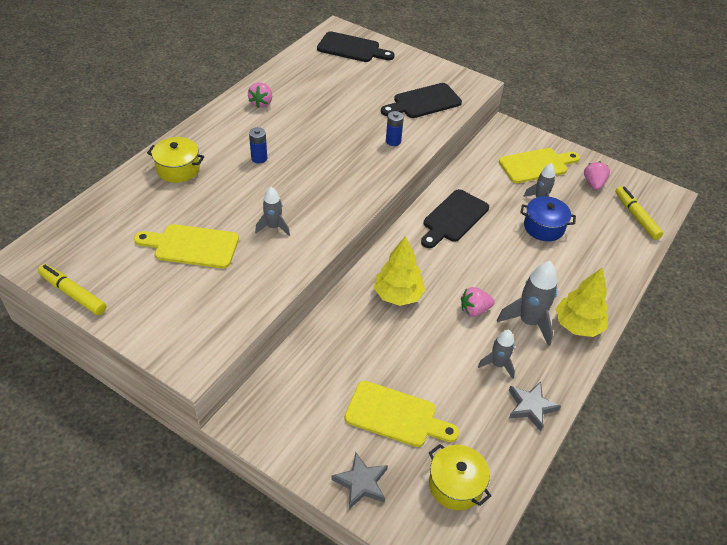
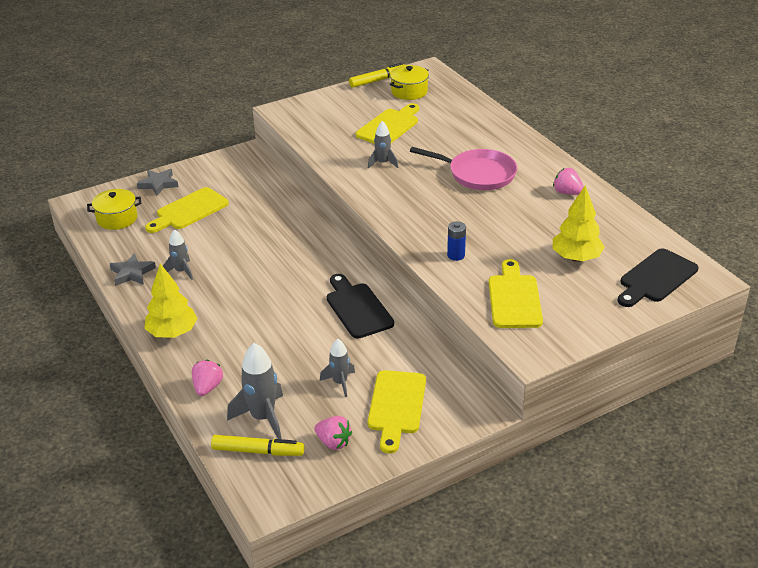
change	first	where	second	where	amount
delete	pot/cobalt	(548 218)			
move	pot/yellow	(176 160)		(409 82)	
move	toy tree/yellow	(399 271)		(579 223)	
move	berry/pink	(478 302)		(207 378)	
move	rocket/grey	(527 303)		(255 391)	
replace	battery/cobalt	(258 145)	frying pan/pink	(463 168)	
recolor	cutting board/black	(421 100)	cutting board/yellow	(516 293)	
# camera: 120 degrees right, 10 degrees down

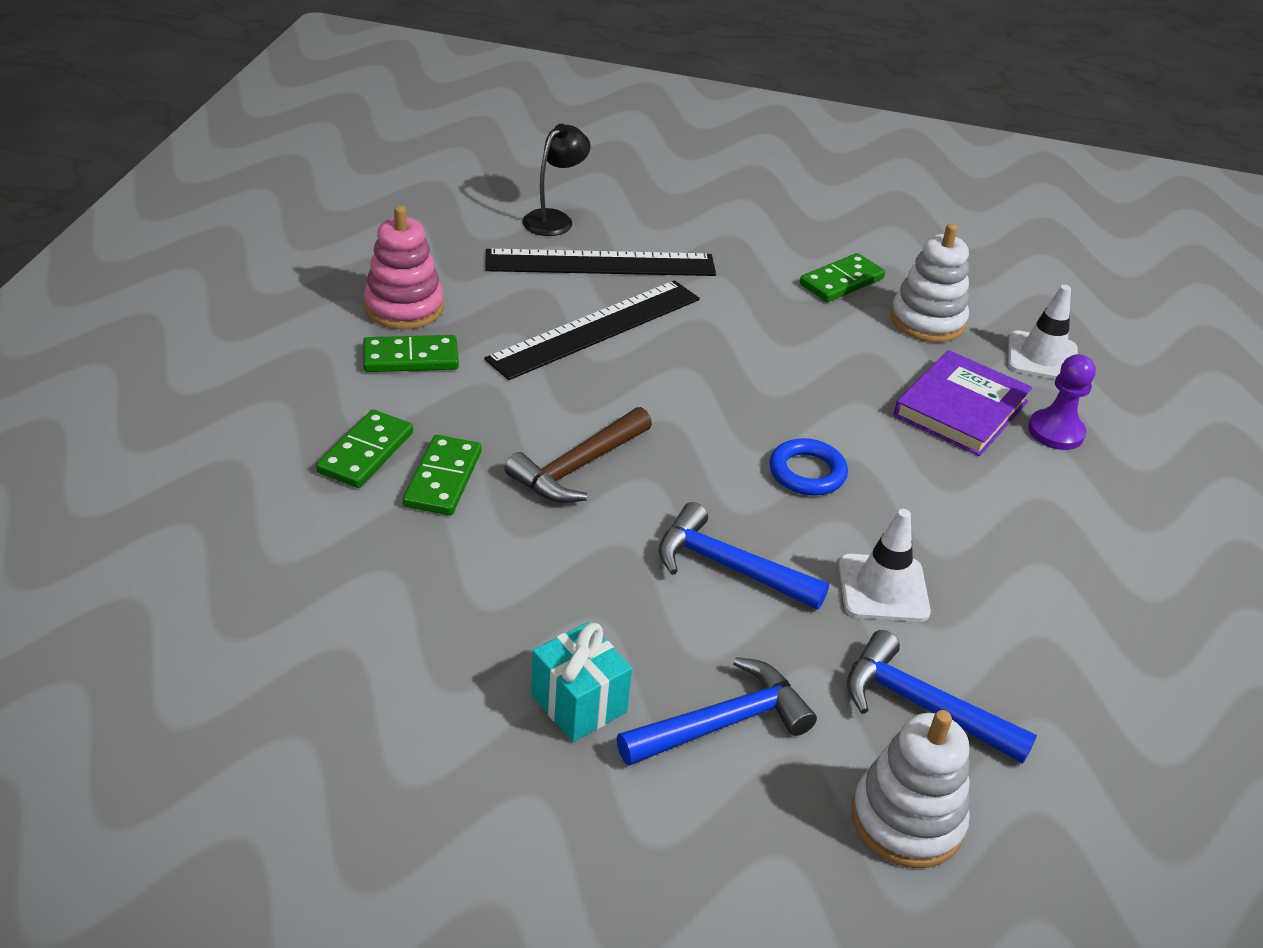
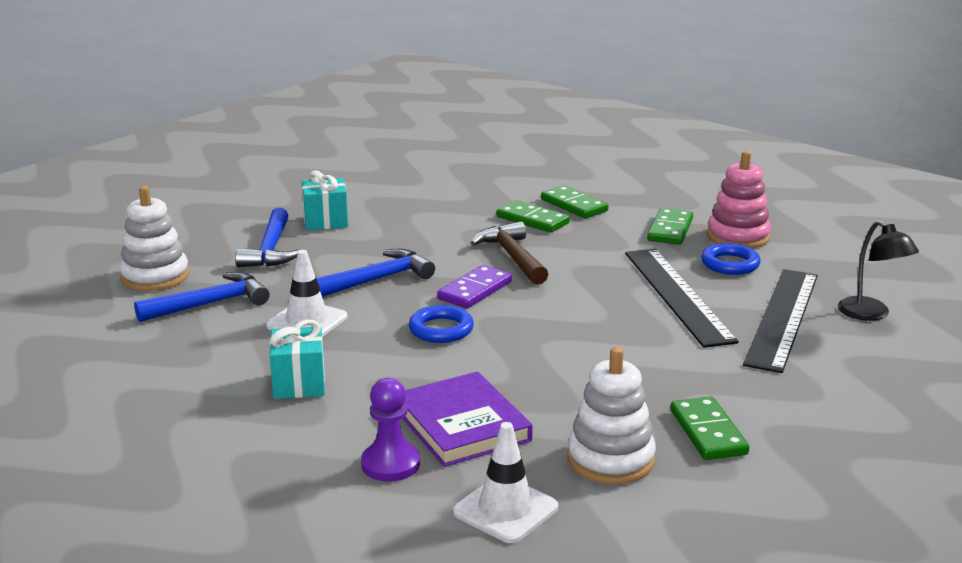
change	first	where	second	where	amount
insert			gift/teal	(297 359)	
insert			domino/purple	(474 286)	
insert			hoop/cobalt	(731 259)	
# camera: 120 degrees right, 15 degrees down

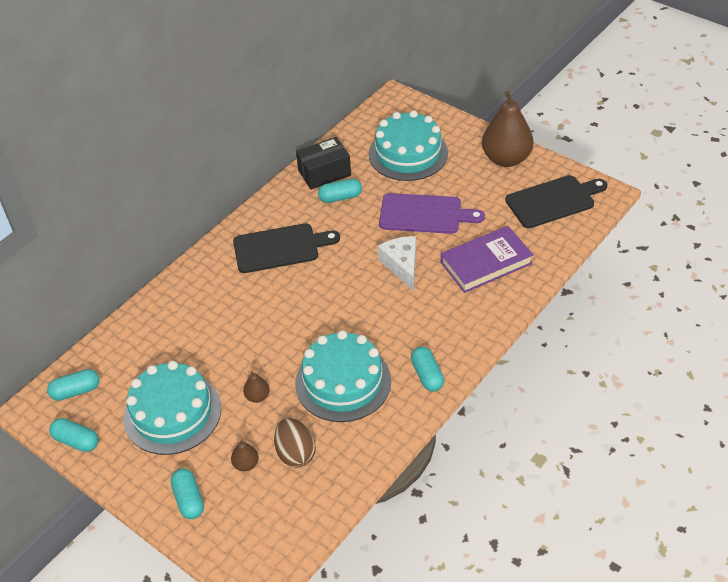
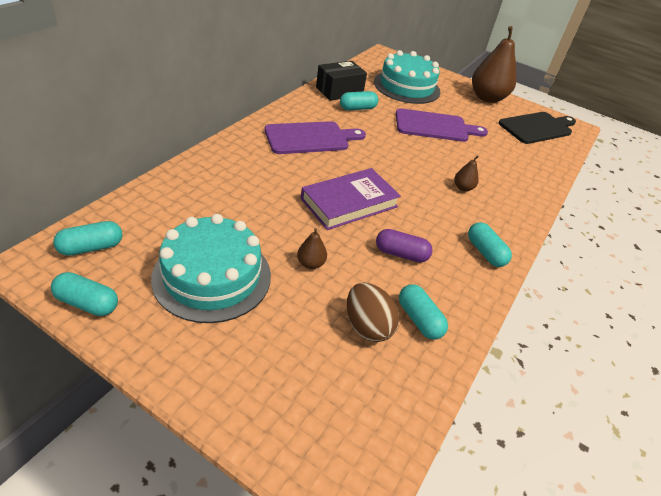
change	first	where	second	where	amount
delete	cheese/pure white	(397 263)			
move	pill/teal	(187 493)		(423 312)	
move	toy pear/brown	(245 455)		(466 173)	
move	book/purple	(487 259)		(351 199)	
replace	layer cake/teal	(343 376)	pill/purple	(404 246)	
recolor	cutting board/black	(286 248)	cutting board/purple	(315 137)	
# camera: 15 degrees left, 5 degrees down

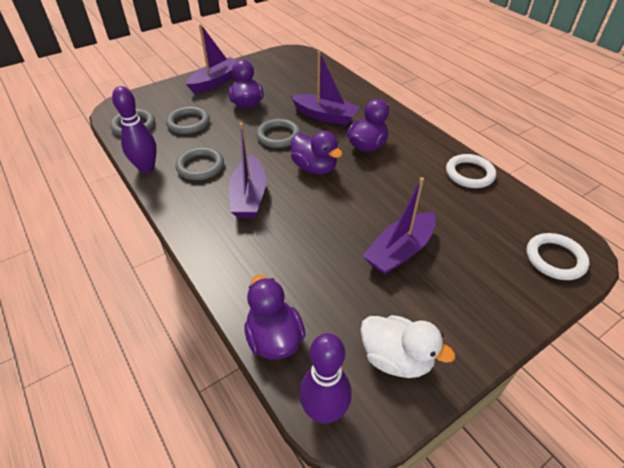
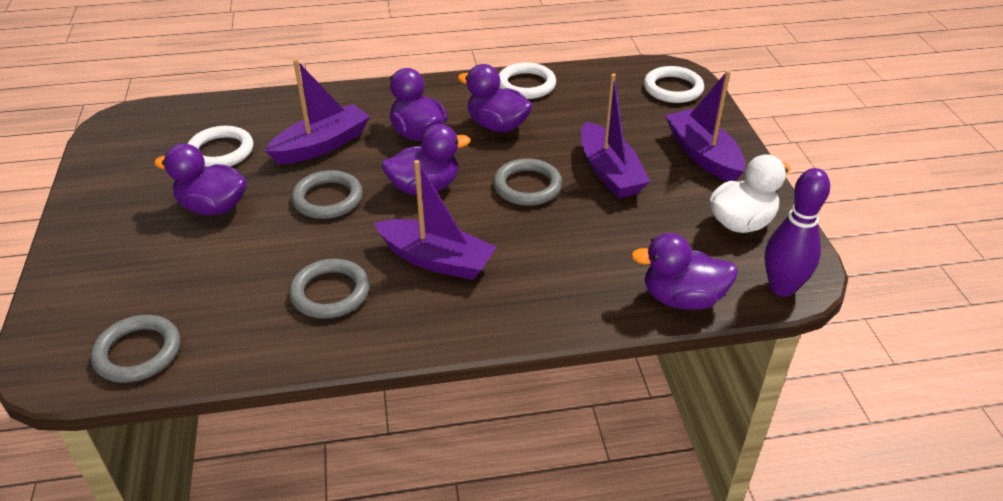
change	first	where	second	where	amount
delete	bowling pin/purple	(134 129)			
insert			hoop/pure white	(220 146)	
insert			duck/purple	(495 98)	
move	hoop/grey	(188 120)		(527 182)	
move	toy boat/purple	(212 58)		(705 125)	
# camera: 65 degrees left, 5 degrees down

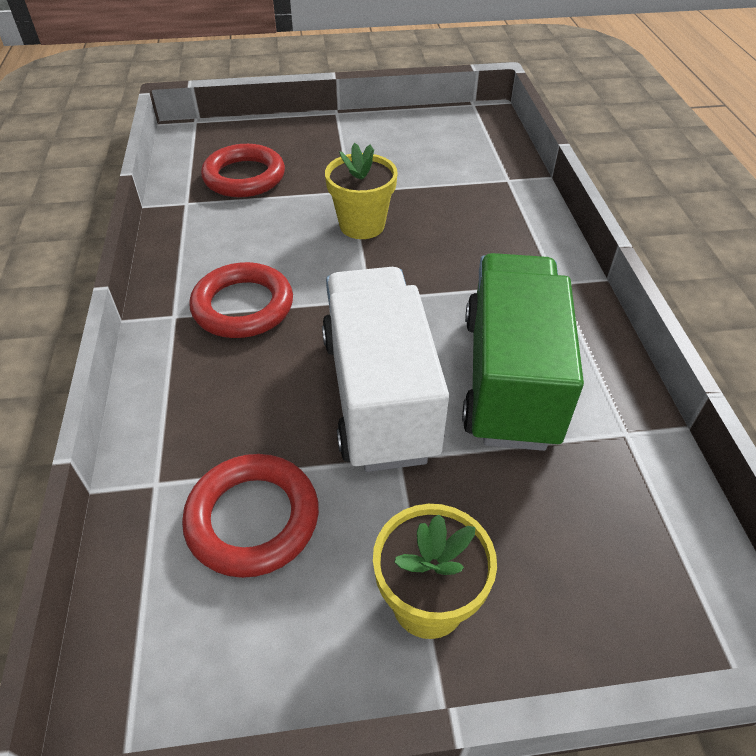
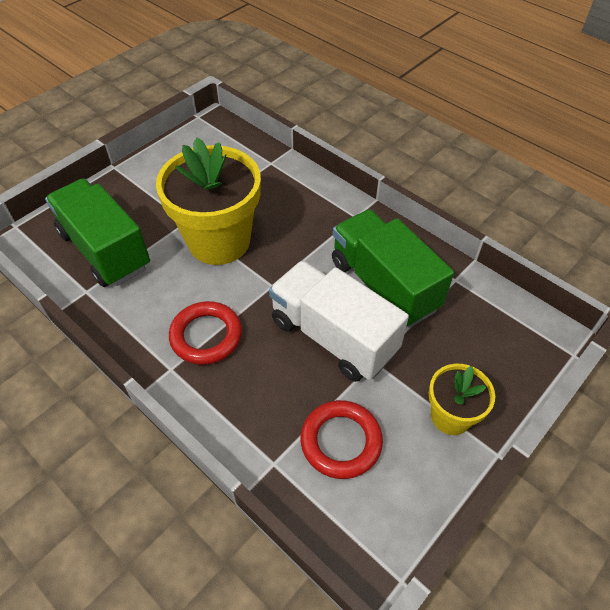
change	first	where	second	where	amount
replace	hoop/red	(243 170)	lorry/leaf-green	(97 233)	
resize	plant pot/yellow	(361 191)		(208 201)	x1.91
# camera: 40 degrees left, 5 degrees up

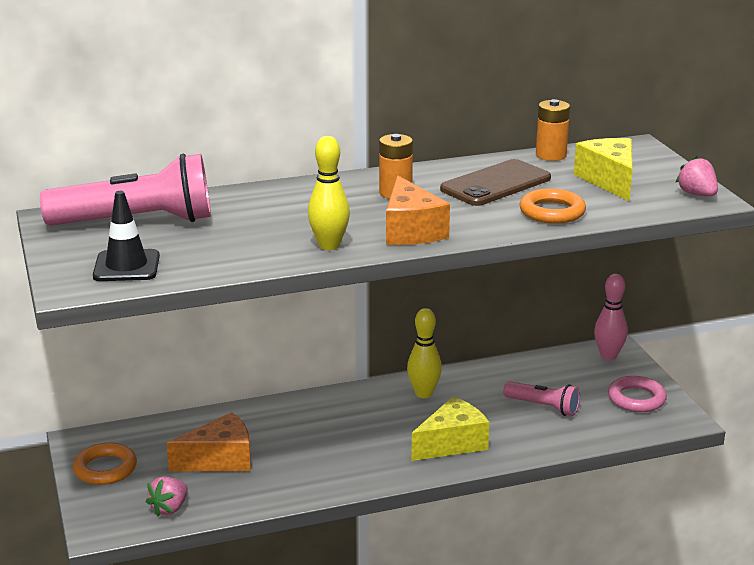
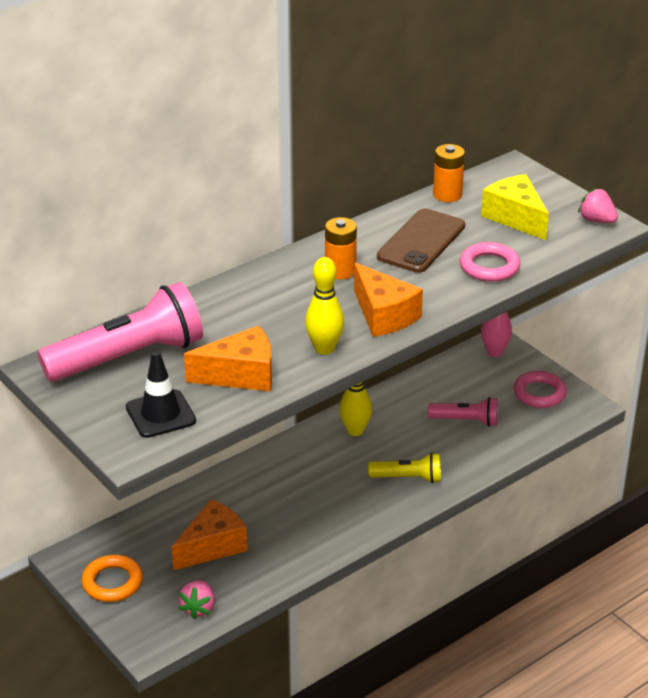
change	first	where	second	where	amount
insert			cheese/orange-coloured	(228 358)	
replace	cheese/yellow	(450 428)	torch/yellow	(404 468)	
recolor	hoop/orange-coloured	(552 206)	hoop/pink	(490 262)	
# camera: 20 degrees left, 10 degrees up

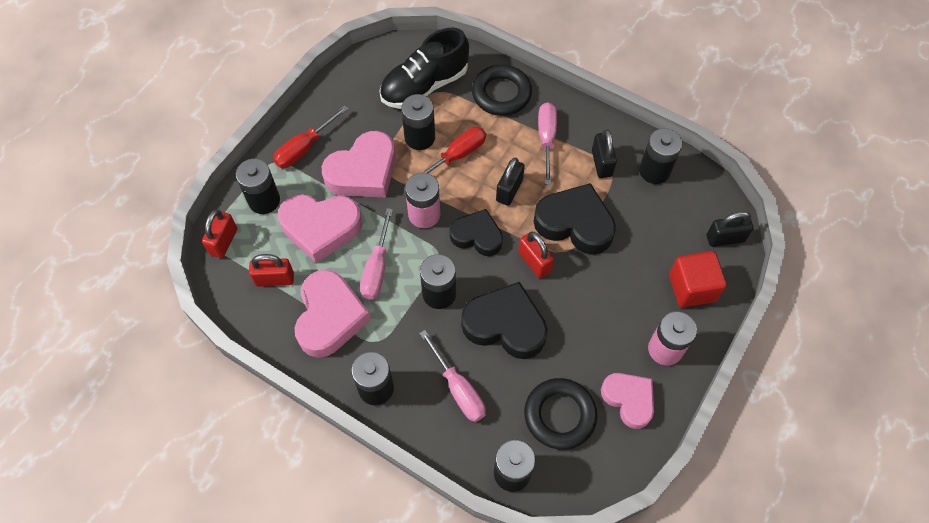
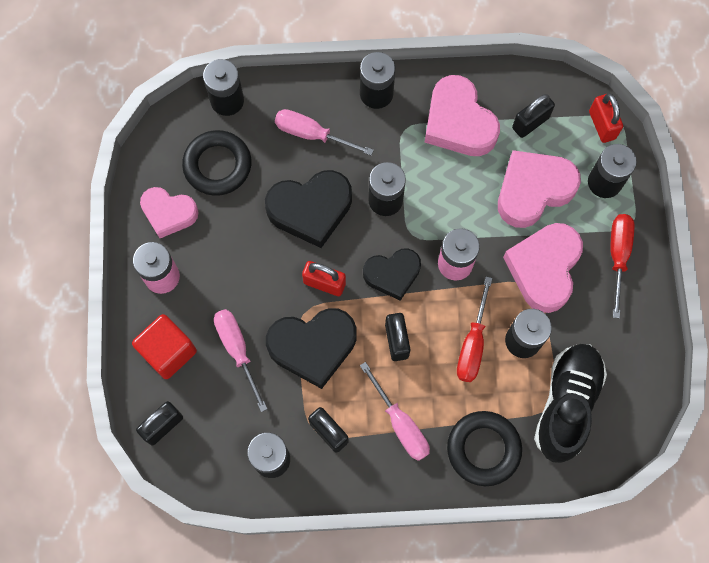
change	first	where	second	where	amount
move	flat screwdriver/pink	(376 254)		(240 360)	
recolor	small lock/red	(271 270)	small lock/black	(533 116)	
# camera: 145 degrees right, 10 degrees up

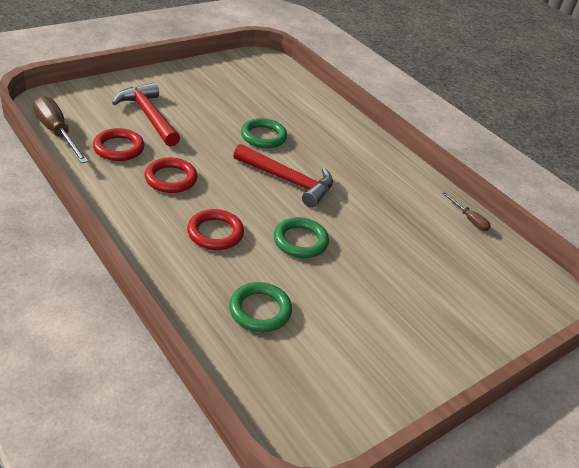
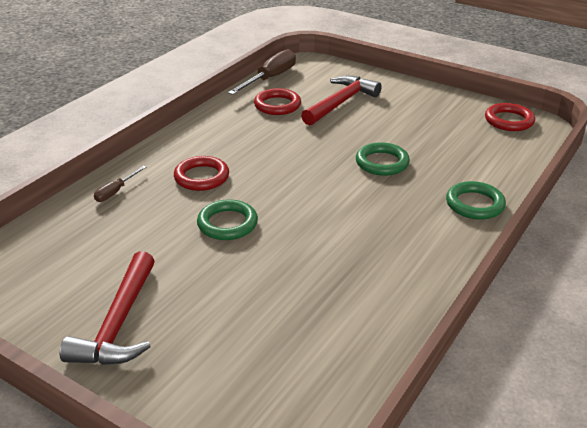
change	first	where	second	where	amount
move	hoop/red	(170 175)		(510 117)	
move	hoop/leaf-green	(260 307)		(476 200)	
move	hammer/red	(283 176)		(107 308)	
move	flat screwdriver/brown	(466 211)		(120 184)	
# camera: 75 degrees right, 5 degrees down

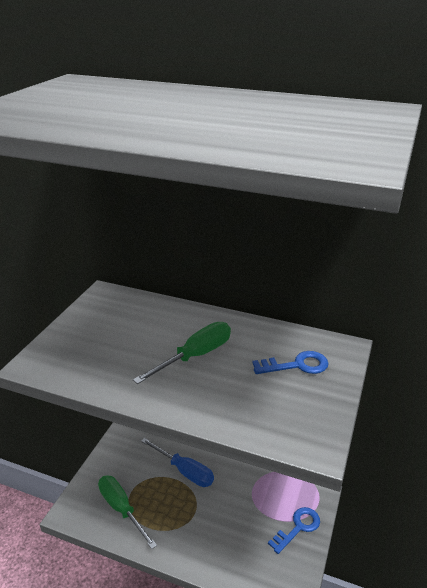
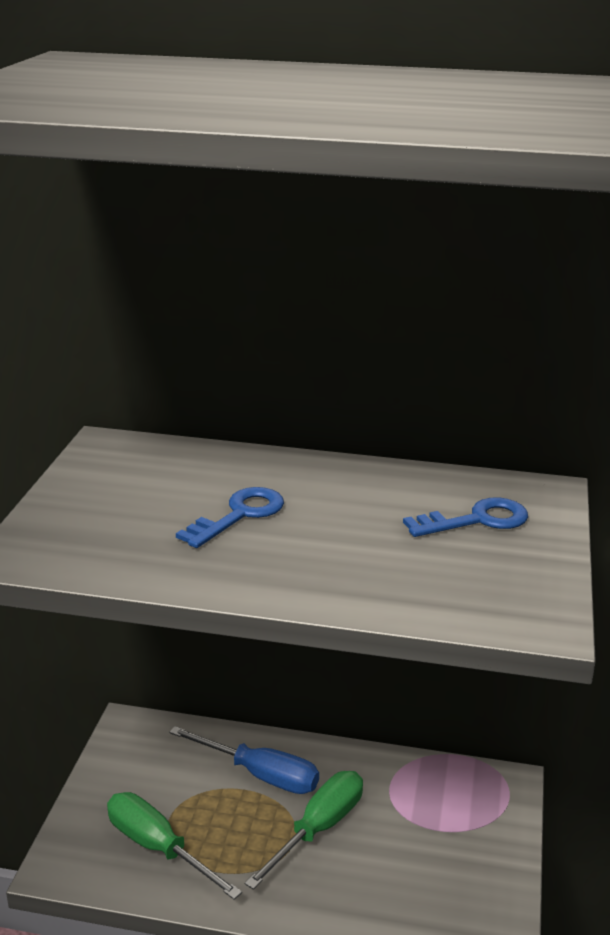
change	first	where	second	where	amount
move	flat screwdriver/leaf-green	(182 353)		(304 830)	
move	door key/cobalt	(294 530)		(230 517)	
# camera: 10 degrees left, 5 degrees down

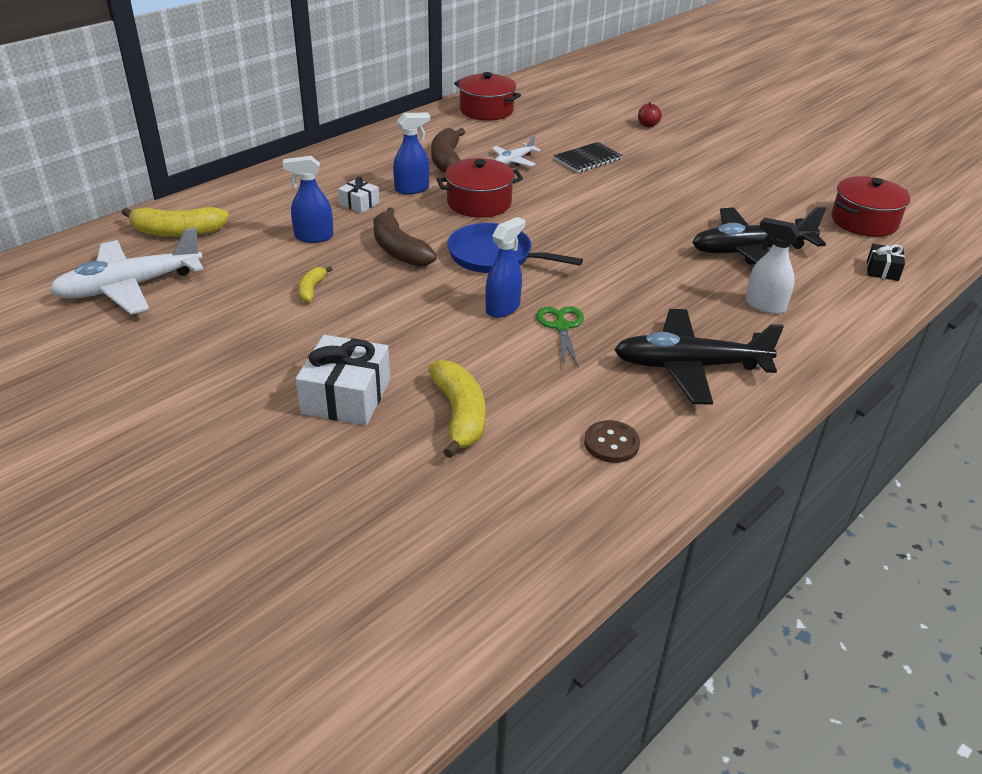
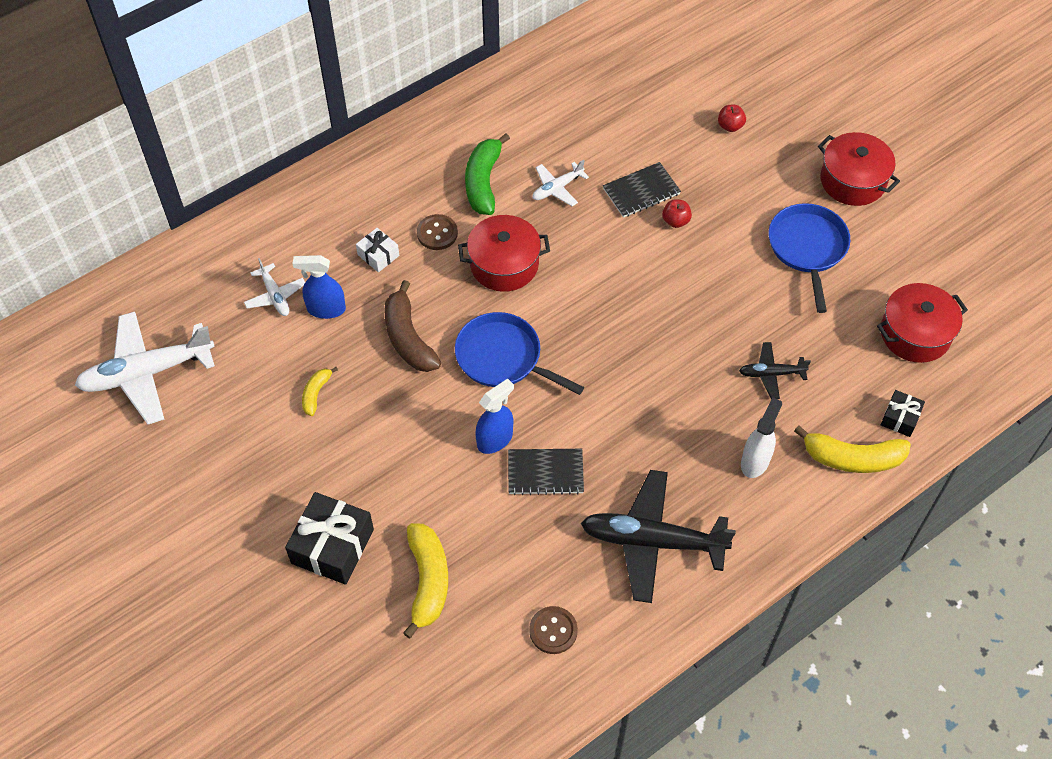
change	first	where	second	where	amount
insert			aeroplane/pure white	(274 287)	
insert			apple fruit/red	(677 213)	
insert			frying pan/cobalt	(809 258)	
move	toy banana/yellow	(175 222)		(852 449)	
move	pot/red	(487 96)		(859 169)	
replace	sprayer/cobalt	(411 154)	shirt button/brown	(437 232)	
replace	pair of scissors/leaf-green	(560 337)	notepad/black	(546 472)	
recolor	gift/pure white	(342 380)	gift/black	(329 538)	
recolor	toy banana/brown	(448 150)	toy banana/leaf-green	(487 174)	
rotate	sprayer/pure white	(772 266)		(761 438)	75 degrees clockwise
resize	aeroplane/black	(759 235)		(775 370)	x0.49
# camera: 10 degrees right, 20 degrees up

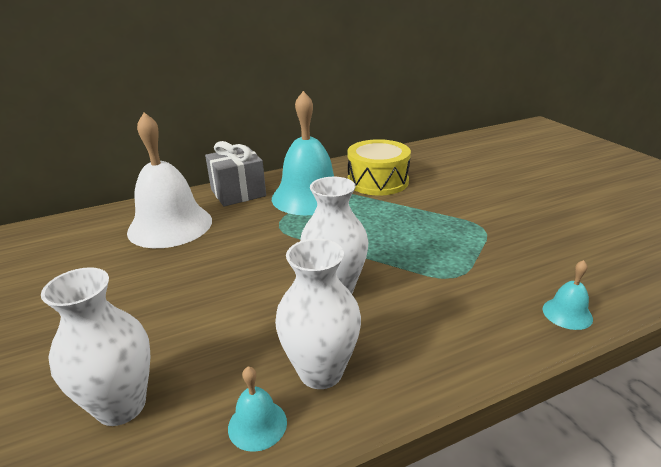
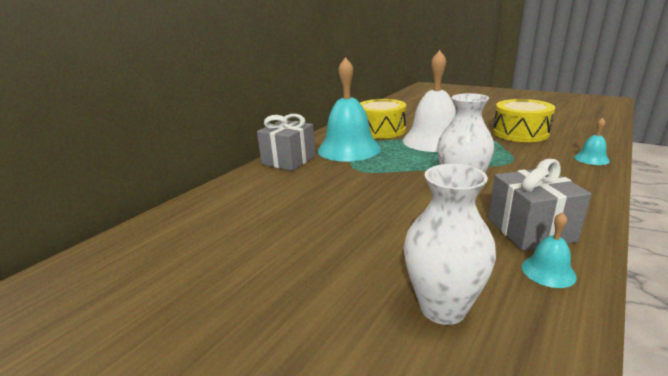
change	first	where	second	where	amount
insert			snare drum/yellow	(524 120)	
move	hand bell/pure white	(169 180)		(429 101)	
replace	tall vase/pure white	(318 314)	gift/grey	(539 205)	
# camera: 30 degrees left, 5 degrees down

